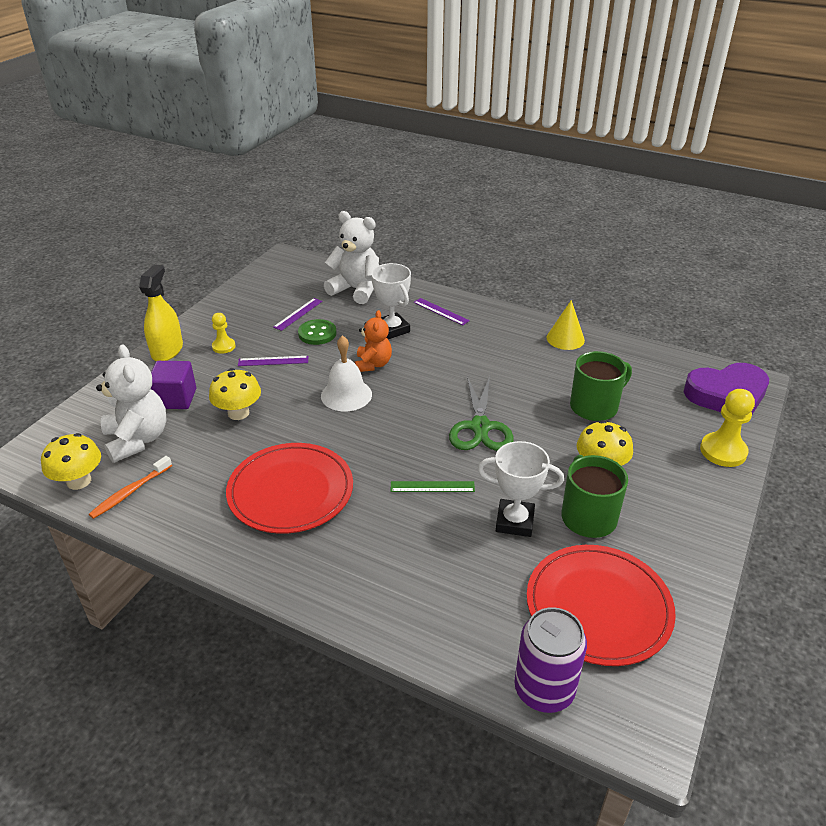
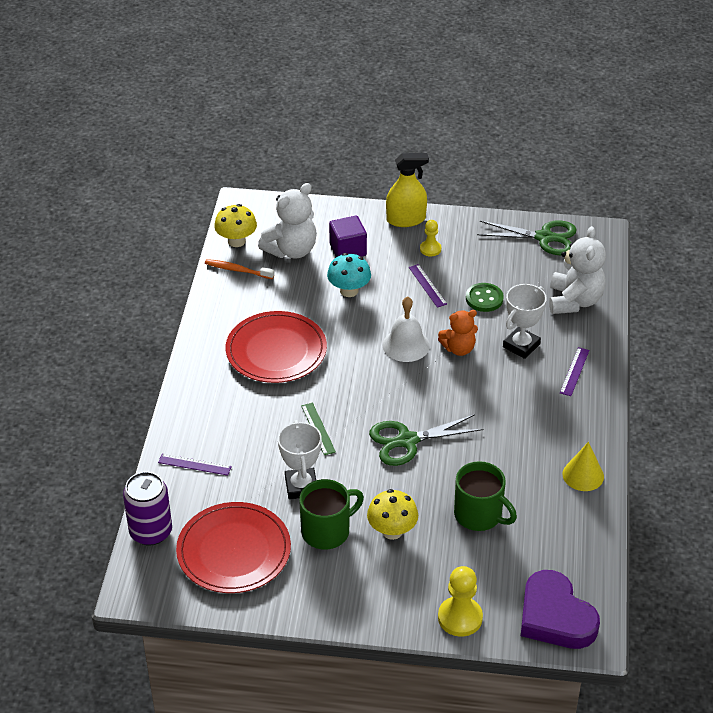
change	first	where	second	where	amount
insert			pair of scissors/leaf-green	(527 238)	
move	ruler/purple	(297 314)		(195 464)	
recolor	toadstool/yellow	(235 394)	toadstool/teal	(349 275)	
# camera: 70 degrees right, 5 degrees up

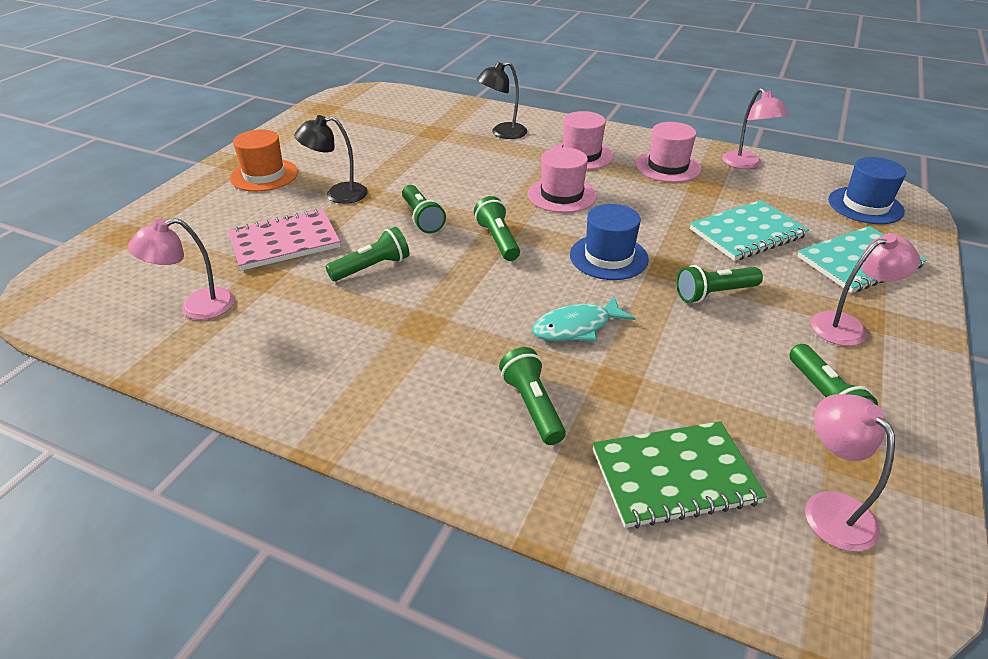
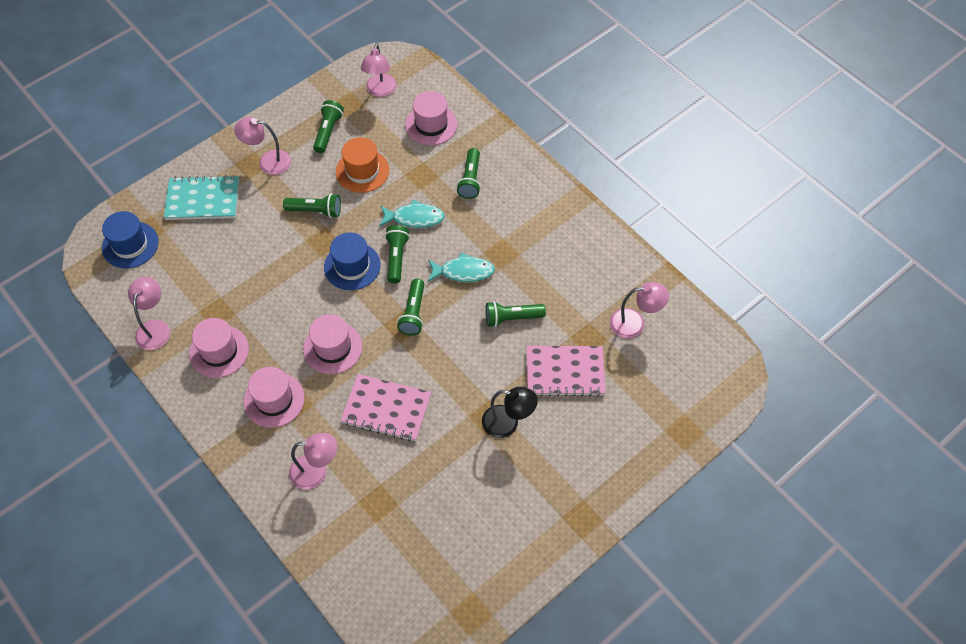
change	first	where	second	where	amount
delete	notepad/teal	(749 230)			
insert			notepad/pink	(386 407)	
insert			fish figure/teal	(461 267)	
move	hat/orange-coloured	(264 160)		(362 165)	
move	torch/leaf-green	(424 209)		(397 254)	
replace	notepad/leaf-green	(679 475)	hat/pink	(431 118)	
recolor	desk lamp/black	(501 100)	desk lamp/pink	(313 461)	
# camera: 155 degrees left, 20 degrees up

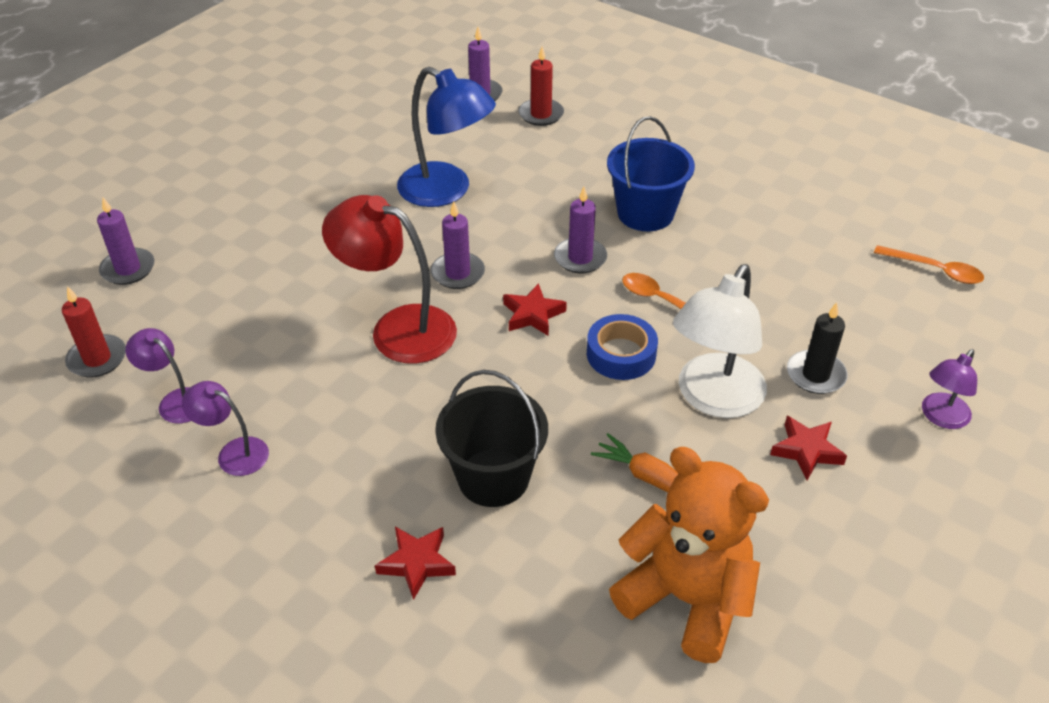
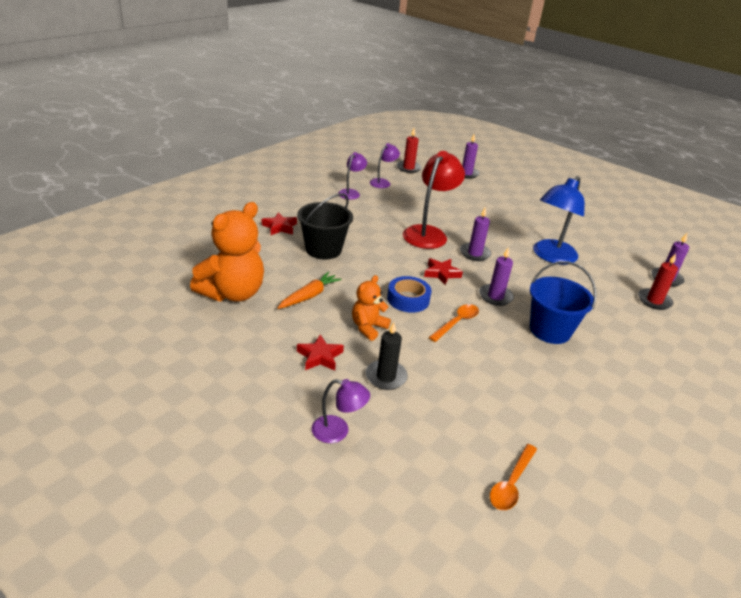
change	first	where	second	where	amount
replace	desk lamp/pure white	(720 341)	stuffed bear/orange-coloured	(371 308)	
rotate	desk lamp/purple	(949 389)		(341 411)	150 degrees clockwise
# camera: 90 degrees right, 10 degrees down

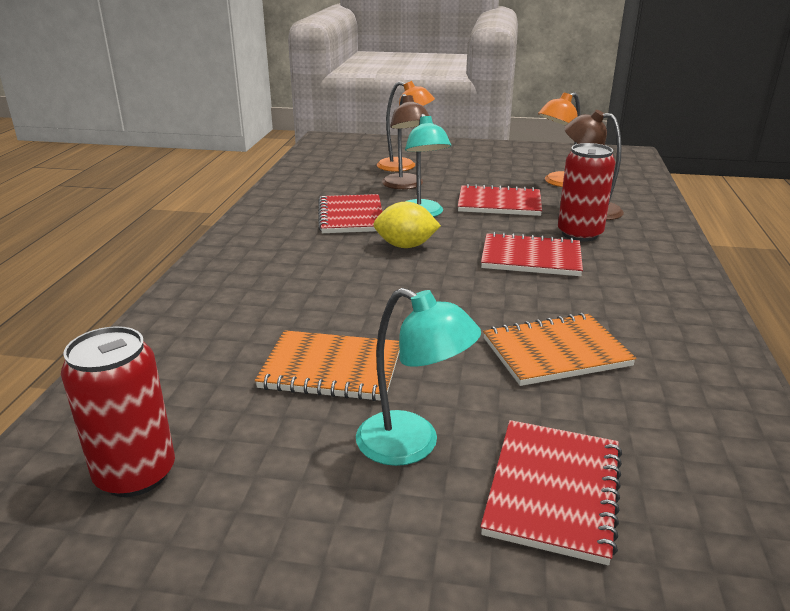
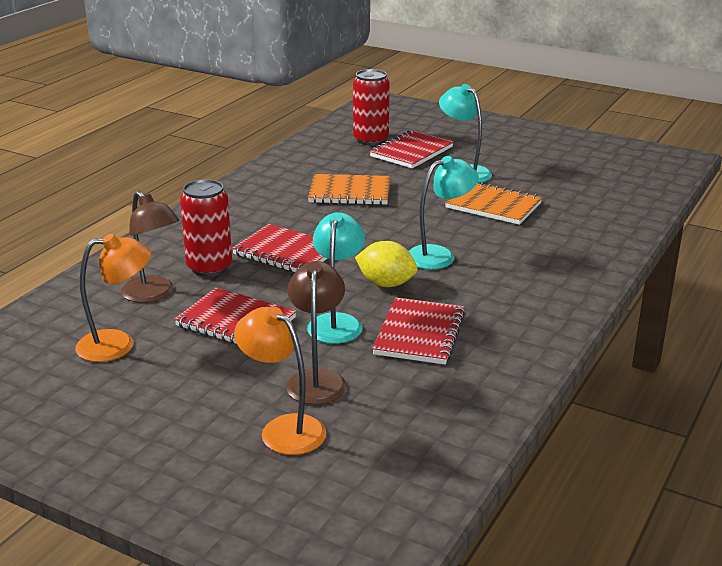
change	first	where	second	where	amount
insert			desk lamp/teal	(444 212)	
move	tin/red	(118 411)		(371 107)	
# camera: 160 degrees left, 0 degrees up

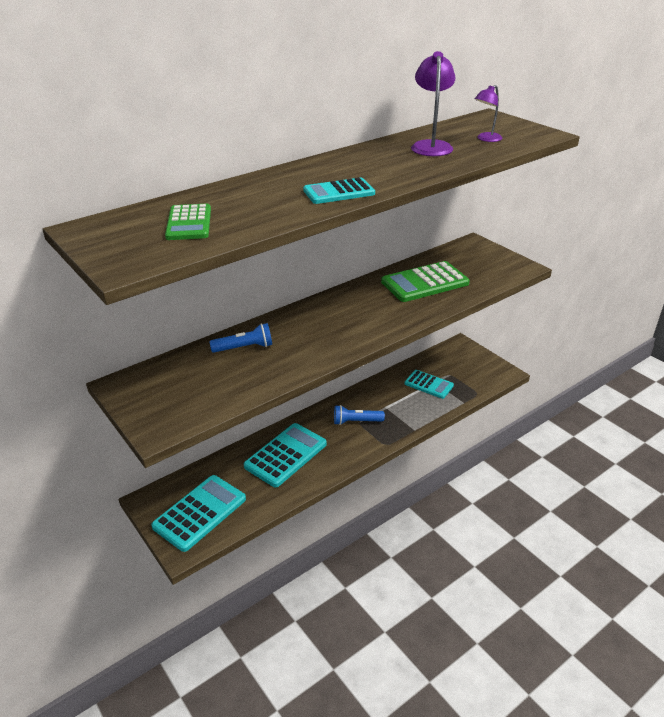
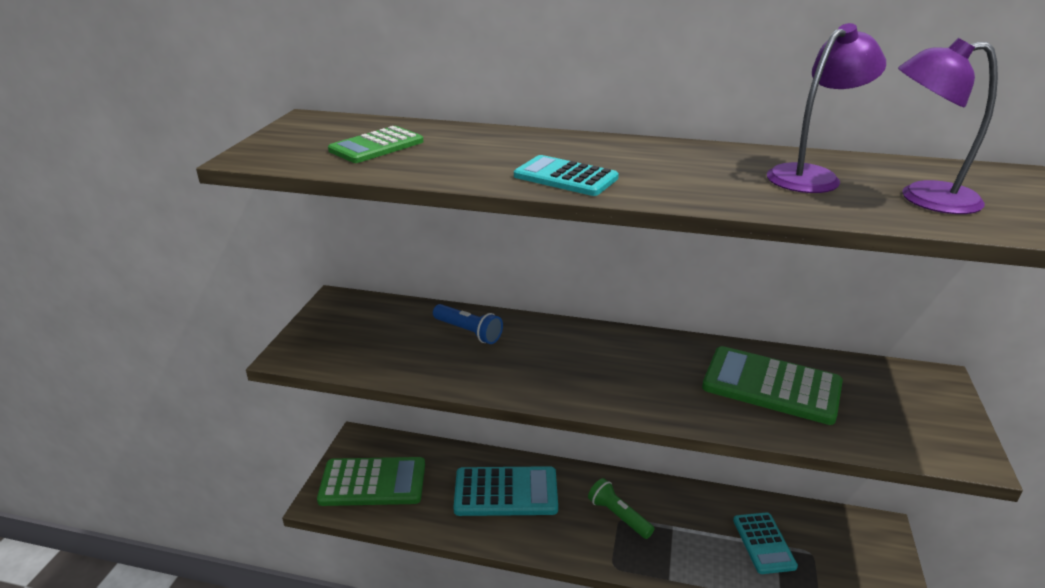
change	first	where	second	where	amount
recolor	pocket calculator/teal	(198 513)	pocket calculator/leaf-green	(371 481)	
recolor	torch/cobalt	(359 415)	torch/leaf-green	(621 508)	
resize	desk lamp/purple	(489 113)		(948 126)	x1.62
# camera: 50 degrees right, 5 degrees down

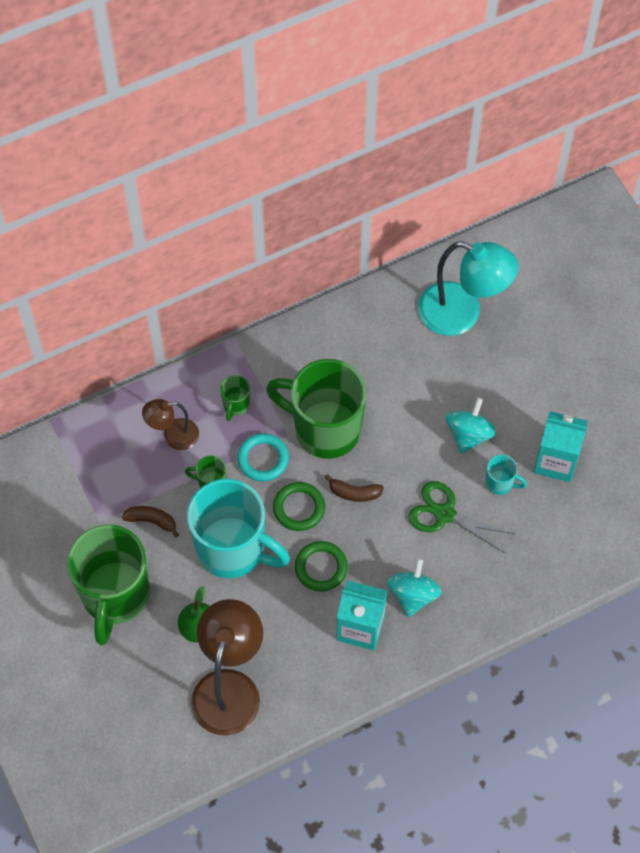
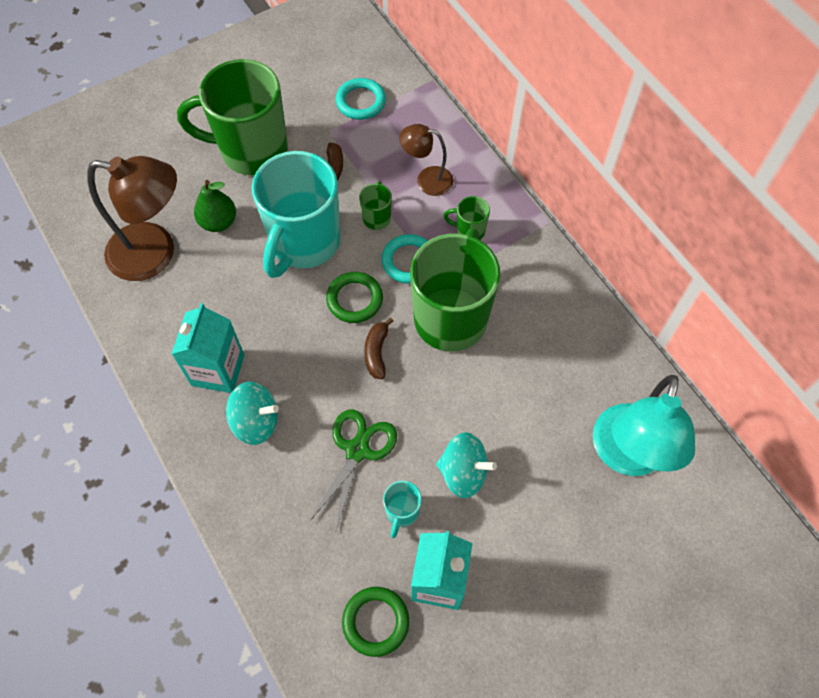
change	first	where	second	where	amount
insert			hoop/teal	(360 99)	
move	hoop/leaf-green	(321 566)		(375 622)	
rotate	desk lamp/brown	(170 424)		(426 160)	60 degrees counterclockwise
# camera: 85 degrees right, 0 degrees up

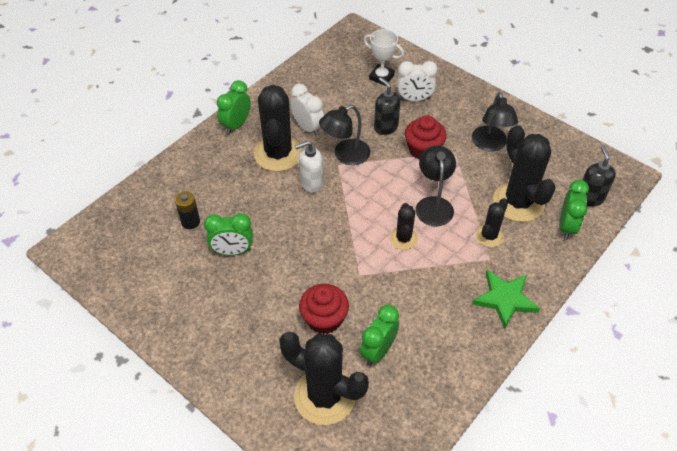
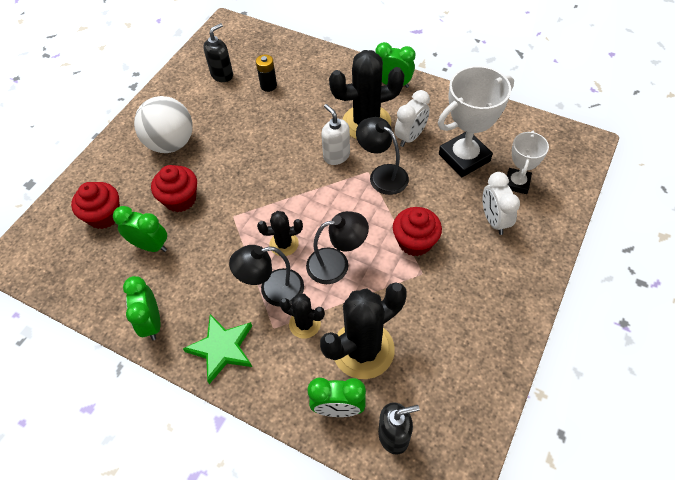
change	first	where	second	where	amount
insert			ball/pure white	(163 124)	
insert			award cup/pure white	(476 121)	
move	bedside clock/leaf-green	(228 234)		(141 308)	
move	pump bottle/black	(387 106)		(218 52)	
move	desk lamp/black	(495 121)		(266 276)	
replace	saguaro cactus/black	(324 378)	cupcake/red	(95 205)	
# camera: 80 degrees right, 5 degrees up

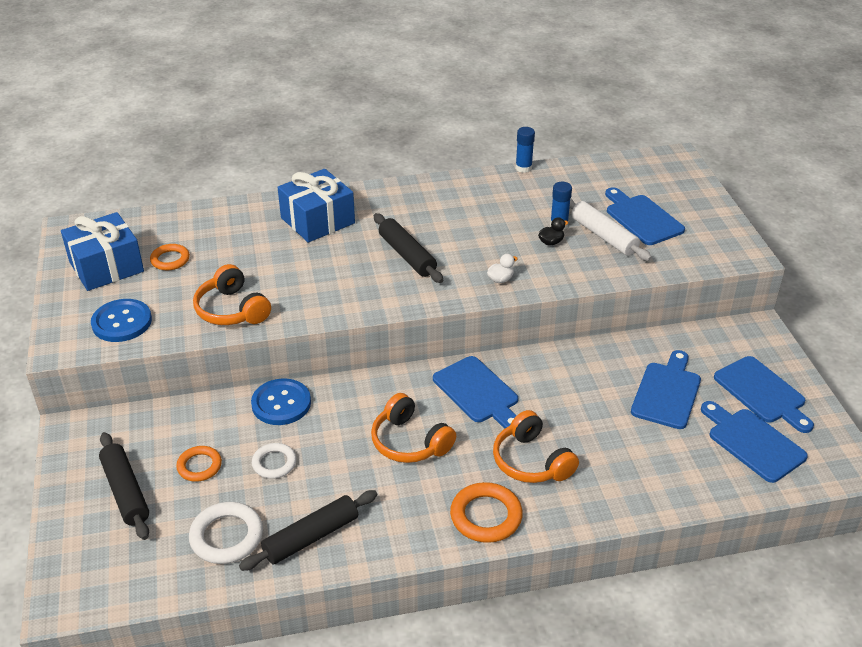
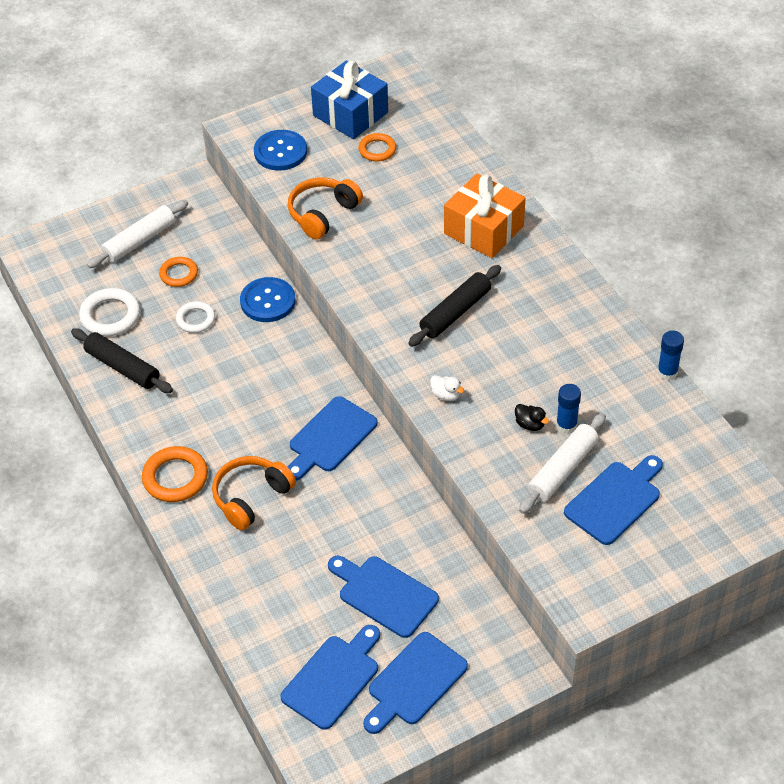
change	first	where	second	where	amount
delete	headphones/orange-coloured	(413 428)			
recolor	dough roller/black	(124 486)	dough roller/pure white	(137 234)	
recolor	gift/cobalt	(316 206)	gift/orange-coloured	(484 215)	
rotate	cutting board/cobalt	(666 389)		(383 597)	150 degrees counterclockwise
# camera: 75 degrees right, 10 degrees up

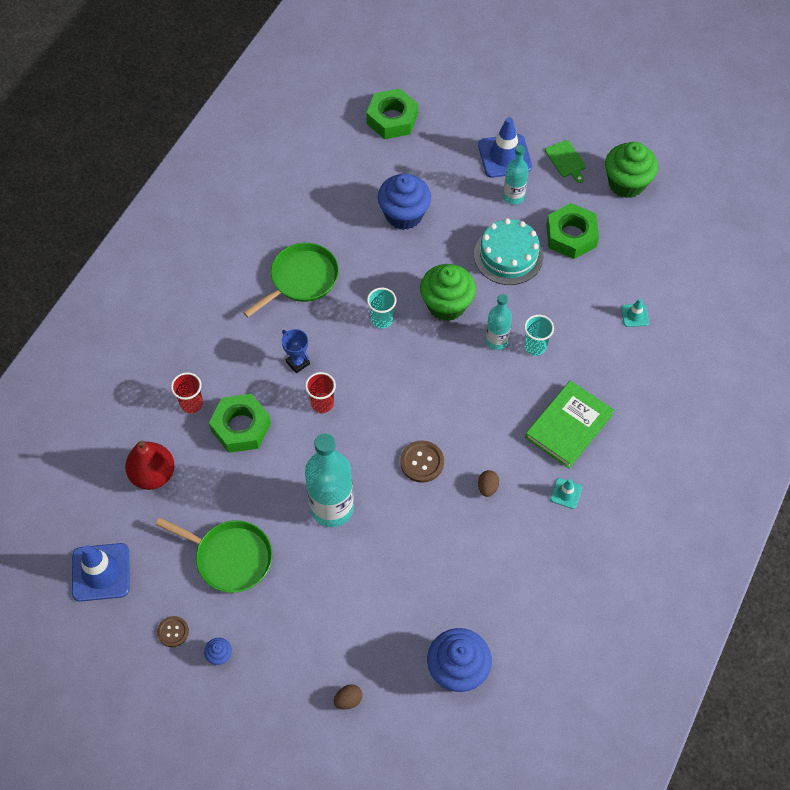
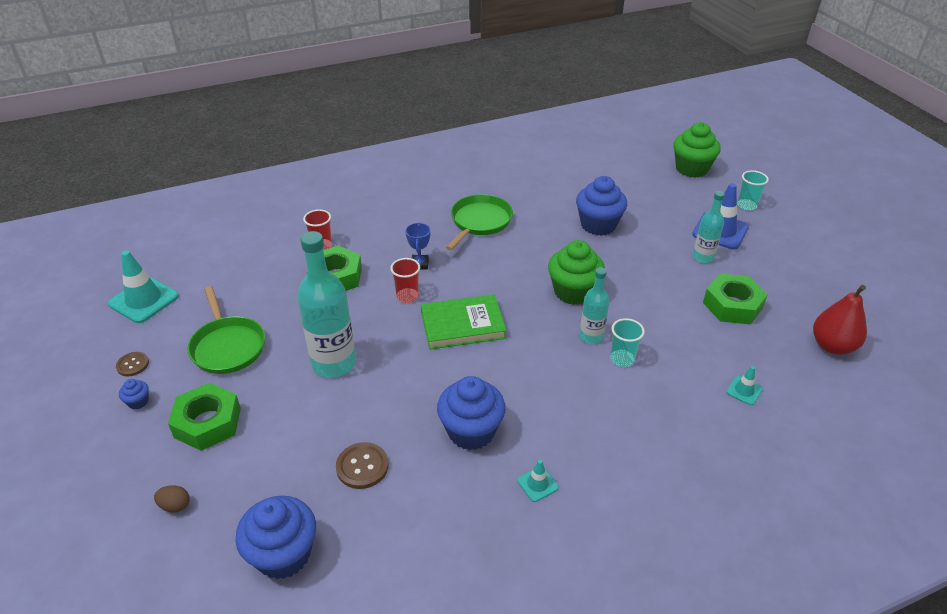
change	first	where	second	where	amount
delete	layer cake/teal	(508 251)			
delete	cutting board/leaf-green	(565 161)			
move	toy pear/red	(150 465)		(840 320)	
move	hex nut/leaf-green	(392 113)		(204 417)	
move	cup/teal	(382 308)		(753 190)	
move	shirt button/brown	(422 461)		(362 465)	
move	book/leaf-green	(569 424)		(464 322)	
move	cupcake/leaf-green	(631 170)		(697 150)	
replace	toy egg/brown	(488 483)	cupcake/cobalt	(471 413)	
recolor	road cone/cobalt	(101 572)	road cone/teal	(143 287)	
rotate	frying pan/leaf-green	(291 280)		(479 222)	60 degrees counterclockwise
# camera: 40 degrees right, 20 degrees down

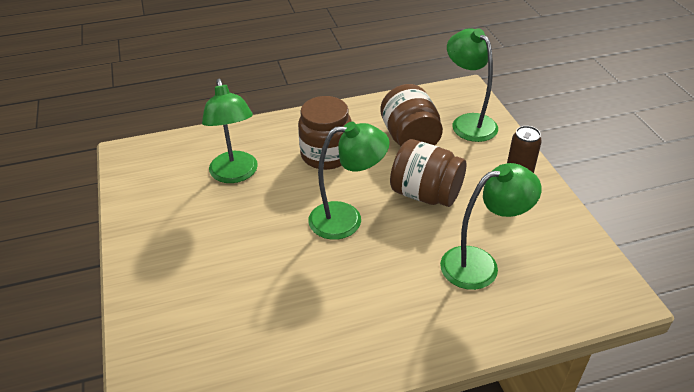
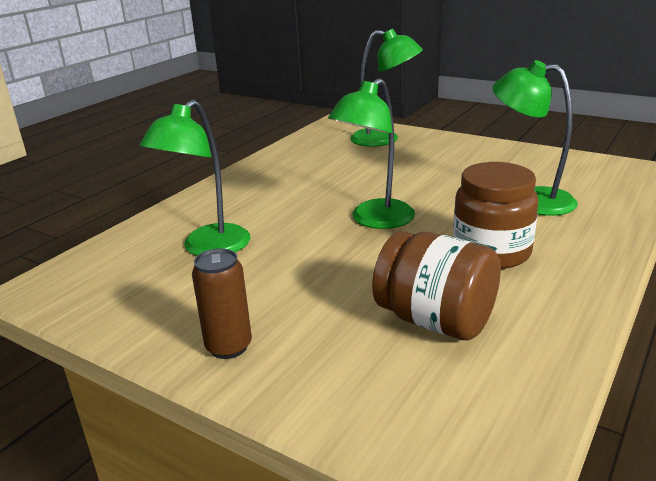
change	first	where	second	where	amount
delete	jam jar/brown	(428 173)			
move	desk lamp/leaf-green	(472 85)		(386 87)	
# camera: 140 degrees right, 15 degrees down

